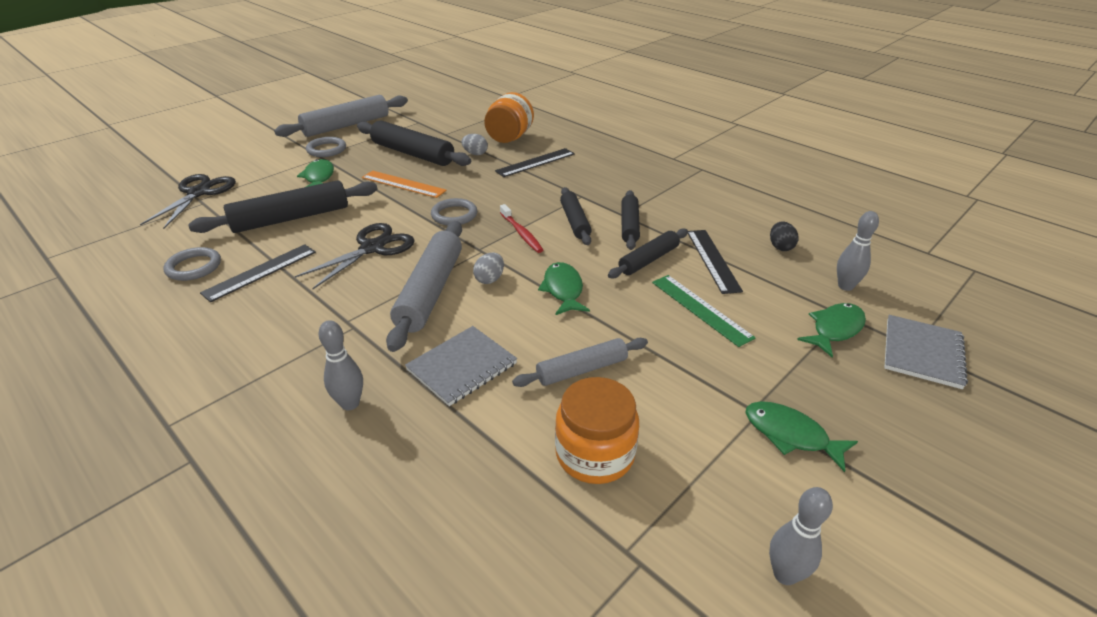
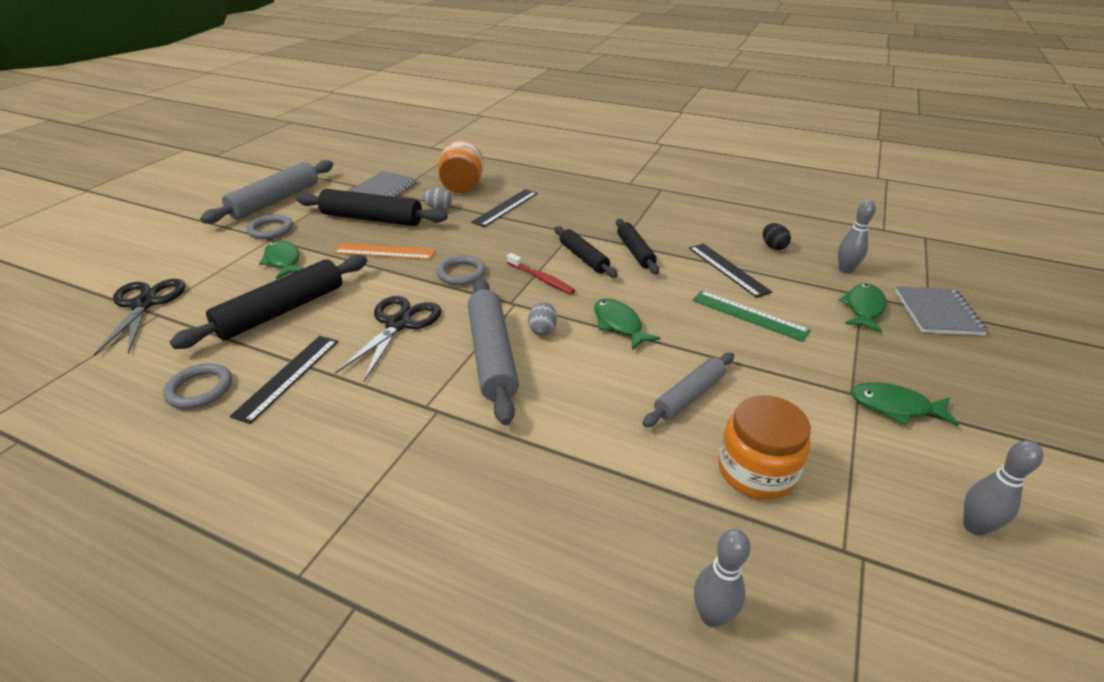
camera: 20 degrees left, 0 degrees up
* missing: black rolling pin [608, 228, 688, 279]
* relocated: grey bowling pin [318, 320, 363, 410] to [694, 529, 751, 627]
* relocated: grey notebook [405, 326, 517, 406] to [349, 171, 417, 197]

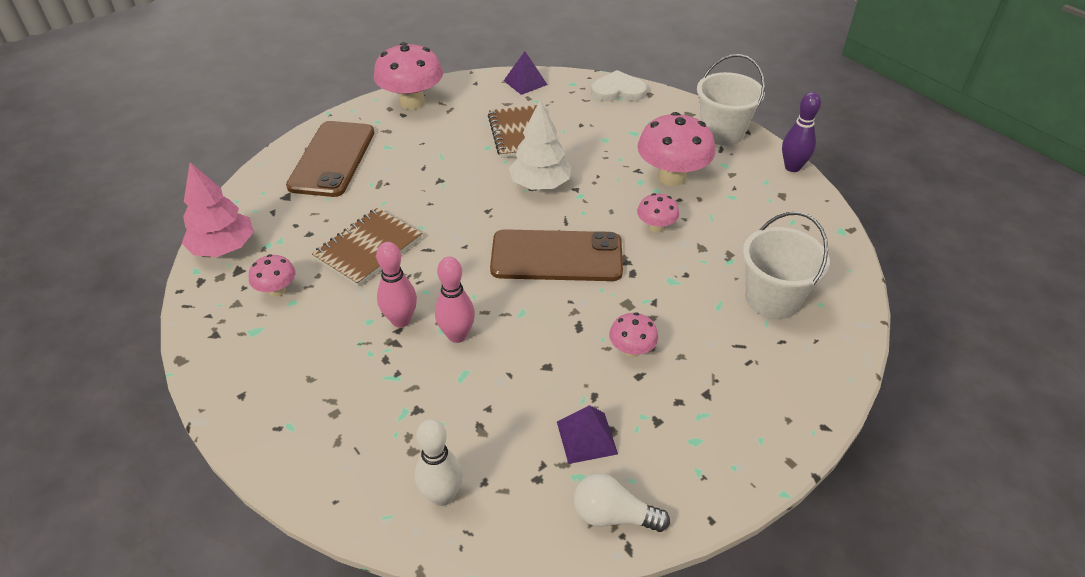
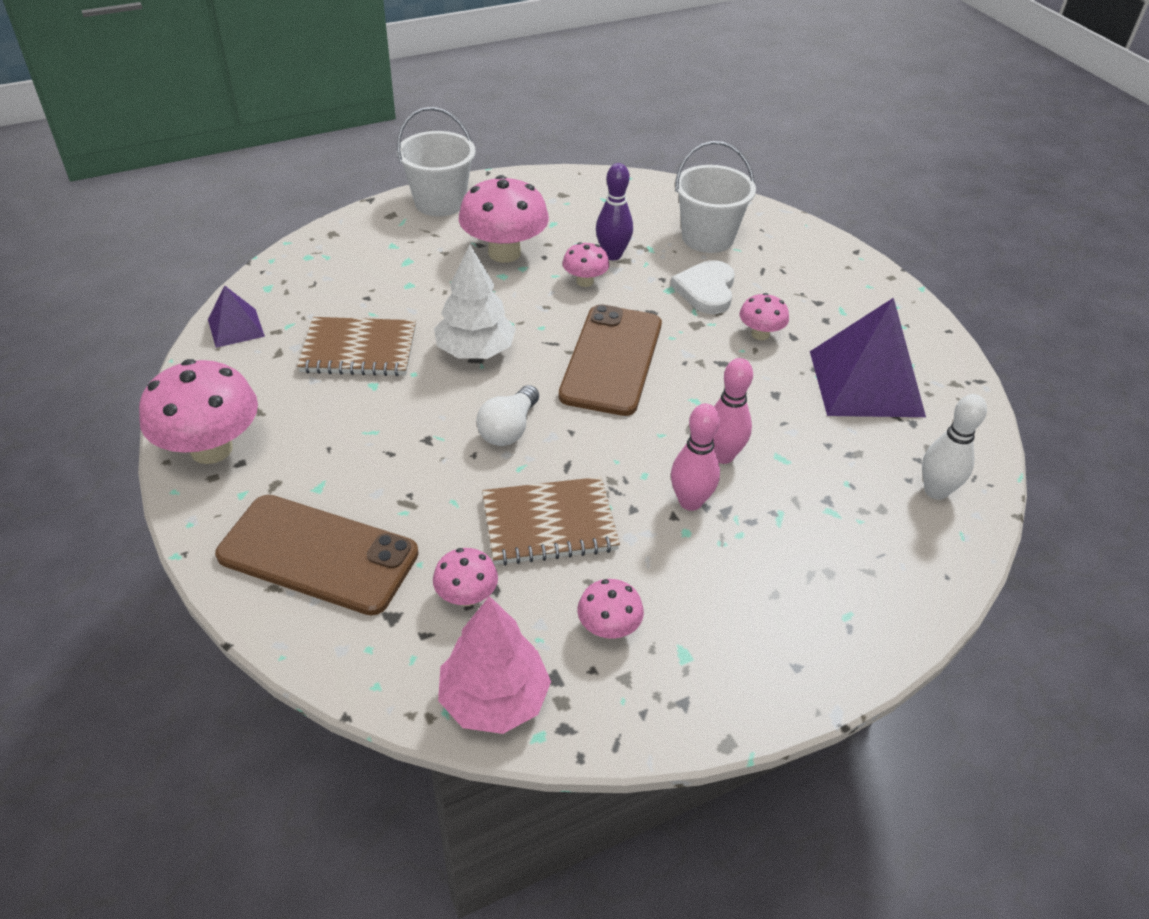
camera: 80 degrees left, 0 degrees up
* appeared: pink mushroom [433, 548, 498, 606]
* relocated: white light bulb [573, 473, 670, 532] to [476, 385, 539, 446]
* relocated: white heart [591, 70, 647, 102] to [670, 260, 735, 314]
* relocated: purple bowling pin [782, 92, 821, 172] to [596, 163, 633, 260]
* spun: brown notebook [312, 208, 422, 287] = [482, 477, 620, 566] 60 degrees counterclockwise
* size: purple pyramid [557, 405, 618, 464] = [810, 298, 926, 417] x1.97

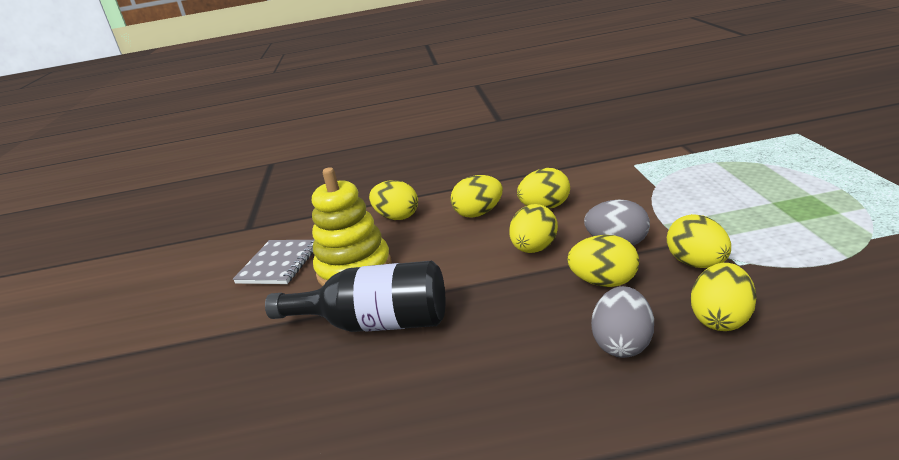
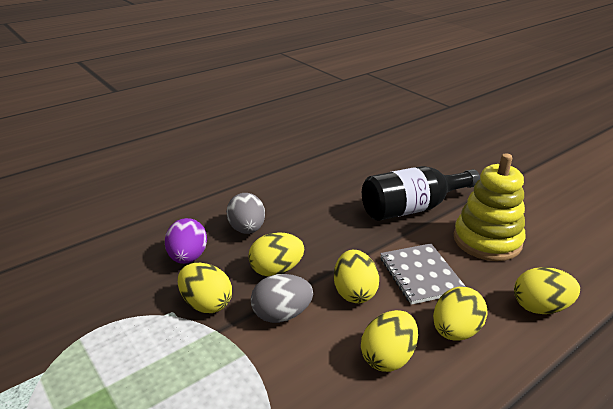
camera: 145 degrees right, 5 degrees up
* relocated: grey notebook [233, 240, 314, 284] to [380, 243, 466, 305]
* colour: yellow egg [691, 263, 757, 331] to purple egg [165, 218, 207, 264]

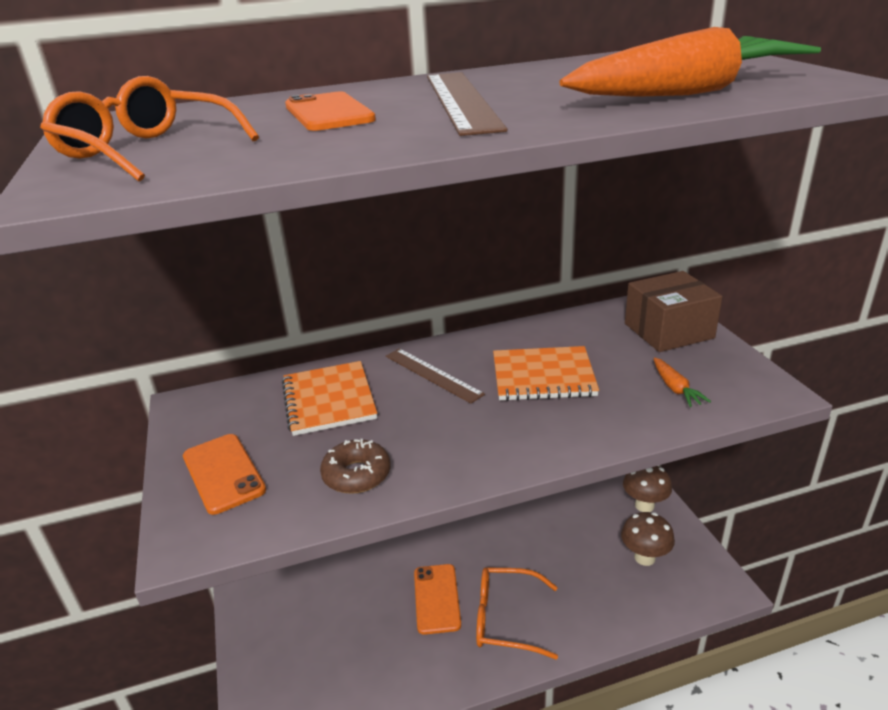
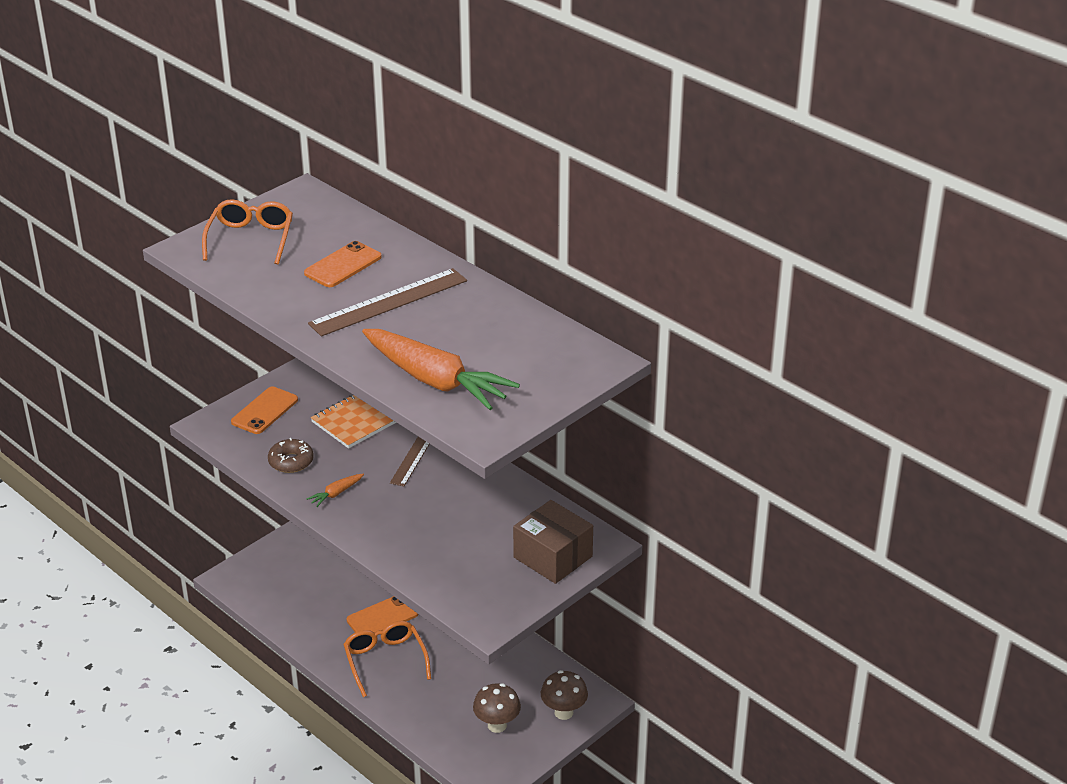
camera: 60 degrees right, 5 degrees up
* missing: orange notebook [493, 346, 599, 401]
* relocated: orange carrot [653, 358, 711, 407] to [307, 474, 364, 507]

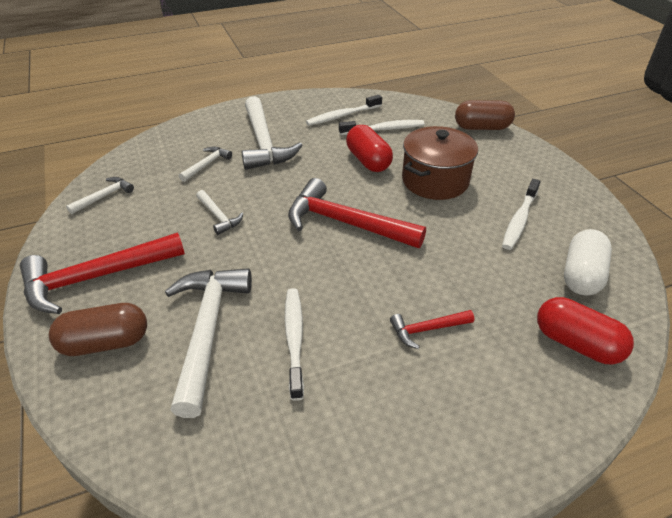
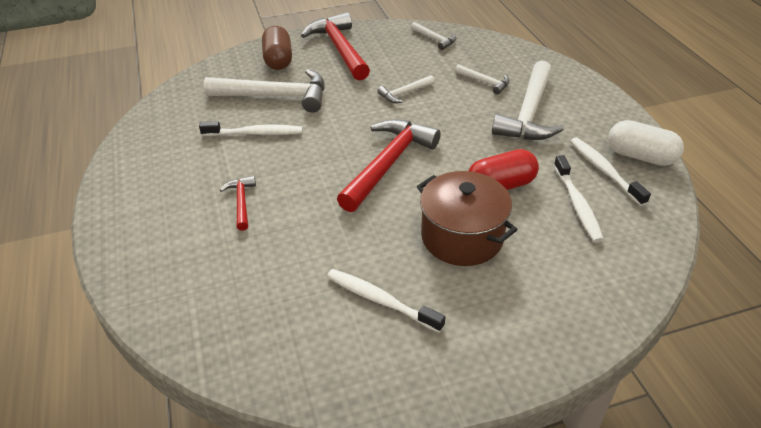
camera: 95 degrees right, 0 degrees up
* missing: brown capsule [455, 100, 515, 130]
* missing: red capsule [537, 297, 634, 364]
* relocated: white capsule [564, 229, 612, 295] to [608, 120, 684, 166]
* spun: white hammer [242, 96, 303, 170] = [492, 61, 564, 140] 60 degrees counterclockwise

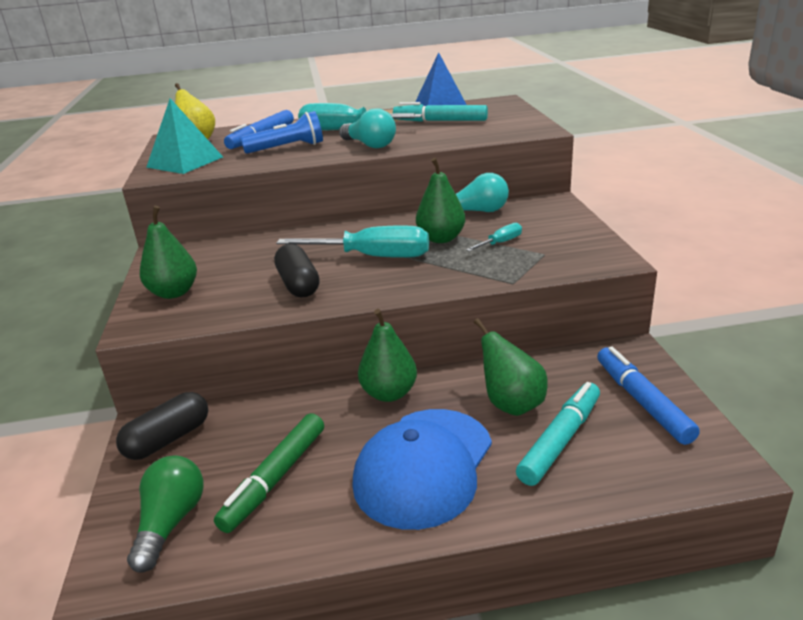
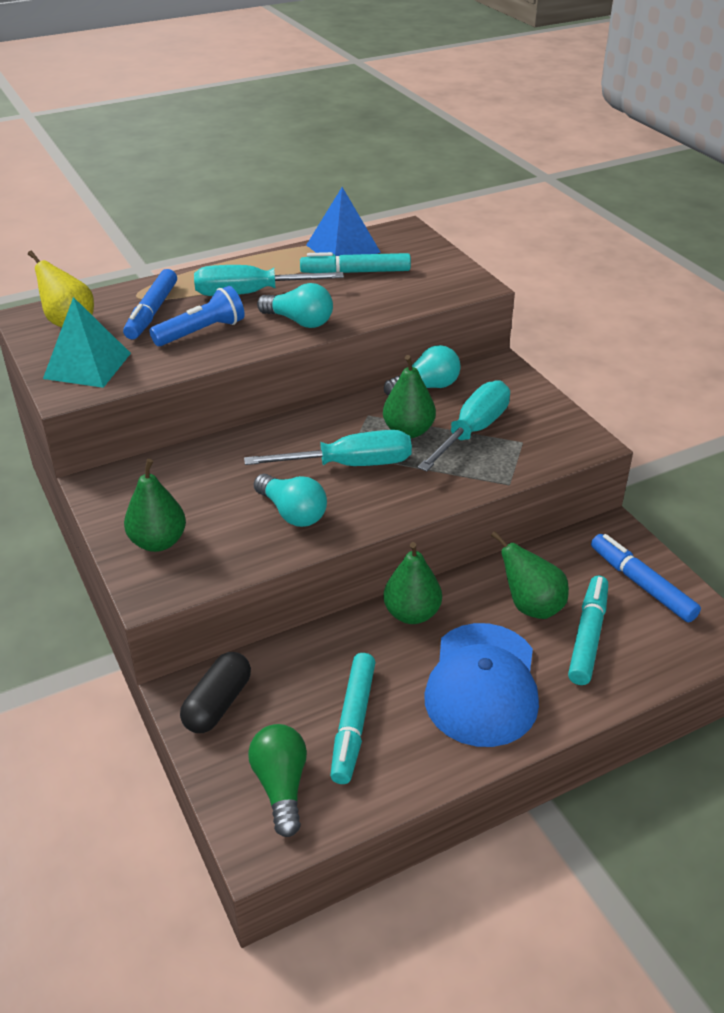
camera: 20 degrees left, 10 degrees up
* exchanged: black capsule [274, 244, 320, 297] to turquoise light bulb [254, 474, 327, 527]
* colour: green marker [214, 413, 324, 533] to turquoise marker [330, 653, 375, 784]
* size: turquoise screwdriver [466, 222, 522, 251] = [418, 380, 510, 472] x2.10

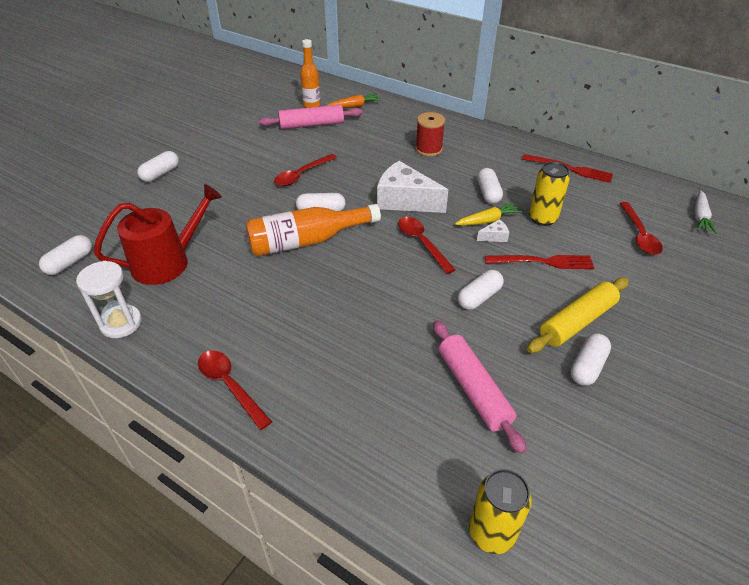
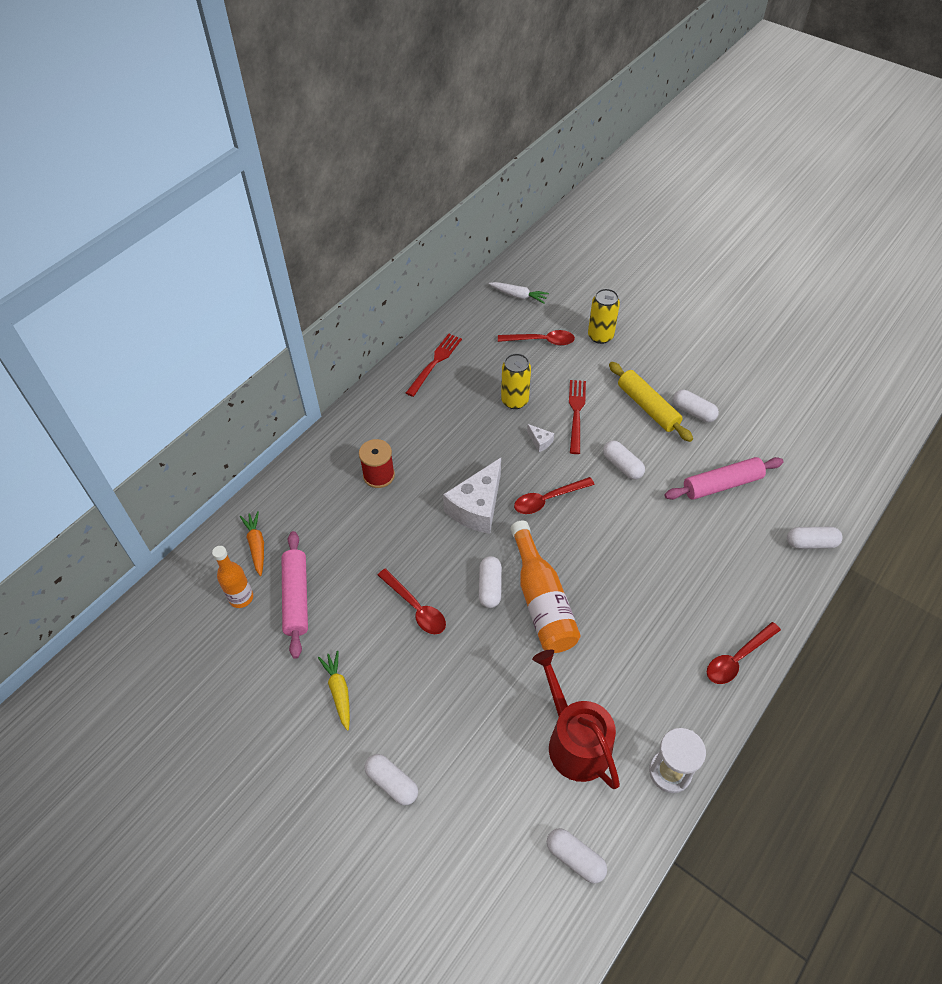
camera: 85 degrees left, 10 degrees up
* relocated: yellow carrot [455, 202, 522, 226] to [318, 651, 350, 731]
* relocated: yellow can [469, 469, 532, 554] to [588, 289, 620, 344]
* relocated: white capsule [477, 168, 503, 204] to [787, 527, 843, 549]
* spun: white cheese [477, 219, 509, 242] = [527, 424, 554, 452] 150 degrees clockwise

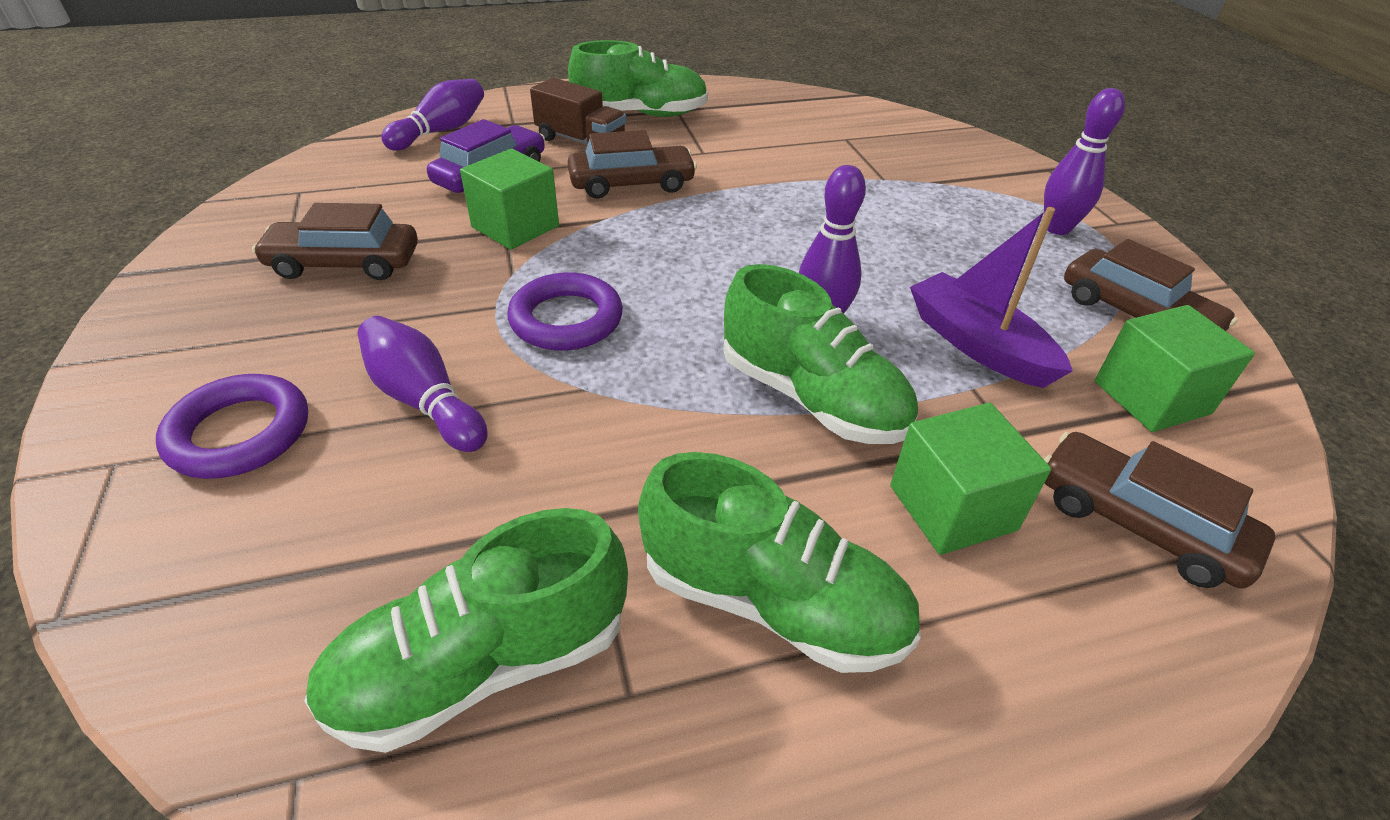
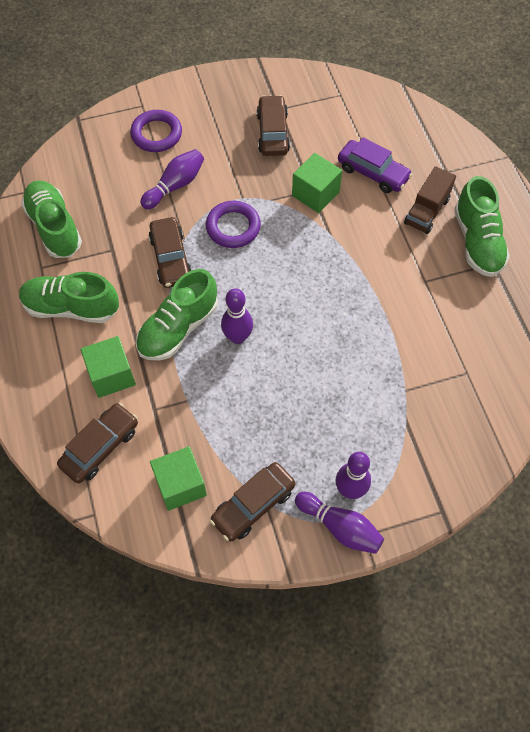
camera: 90 degrees right, 20 degrees up
* missing: purple boat [910, 207, 1073, 388]
* relocated: purple bowling pin [381, 79, 484, 151] to [295, 492, 384, 554]
* relocated: brown car [568, 130, 697, 199] to [149, 217, 192, 288]
* spun: green shoe [638, 452, 921, 673] = [19, 272, 119, 323] 75 degrees clockwise

